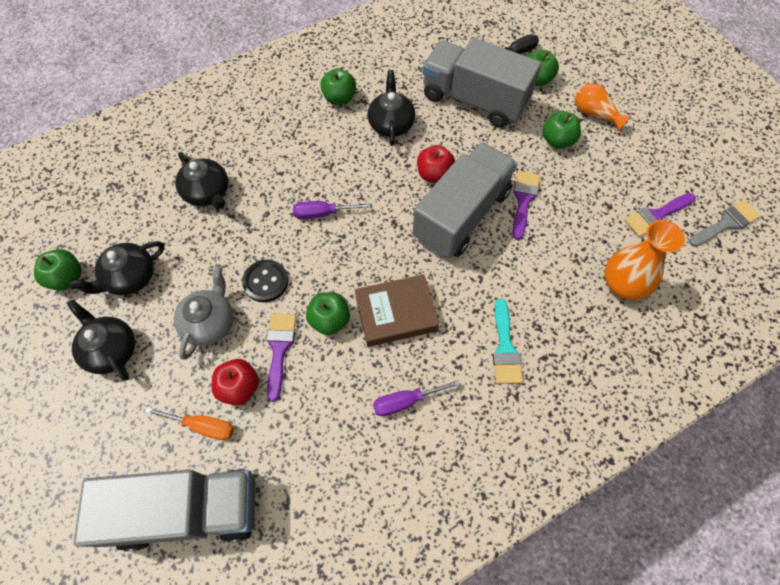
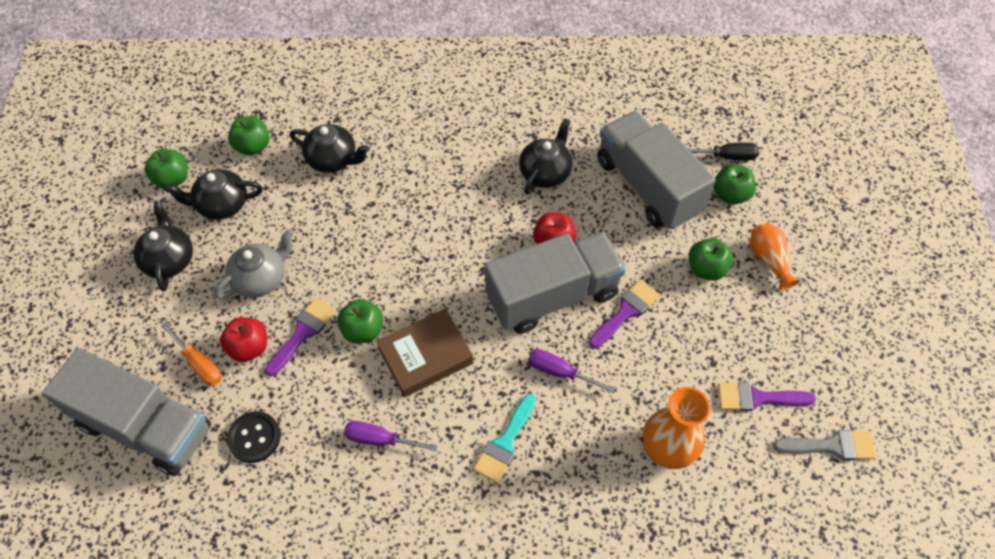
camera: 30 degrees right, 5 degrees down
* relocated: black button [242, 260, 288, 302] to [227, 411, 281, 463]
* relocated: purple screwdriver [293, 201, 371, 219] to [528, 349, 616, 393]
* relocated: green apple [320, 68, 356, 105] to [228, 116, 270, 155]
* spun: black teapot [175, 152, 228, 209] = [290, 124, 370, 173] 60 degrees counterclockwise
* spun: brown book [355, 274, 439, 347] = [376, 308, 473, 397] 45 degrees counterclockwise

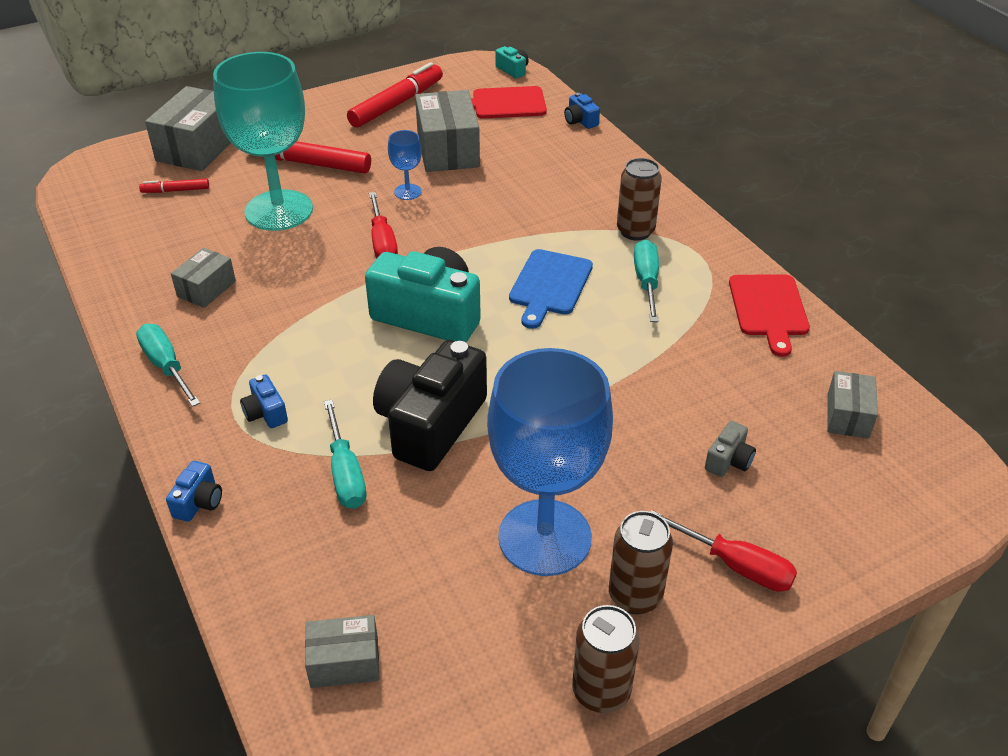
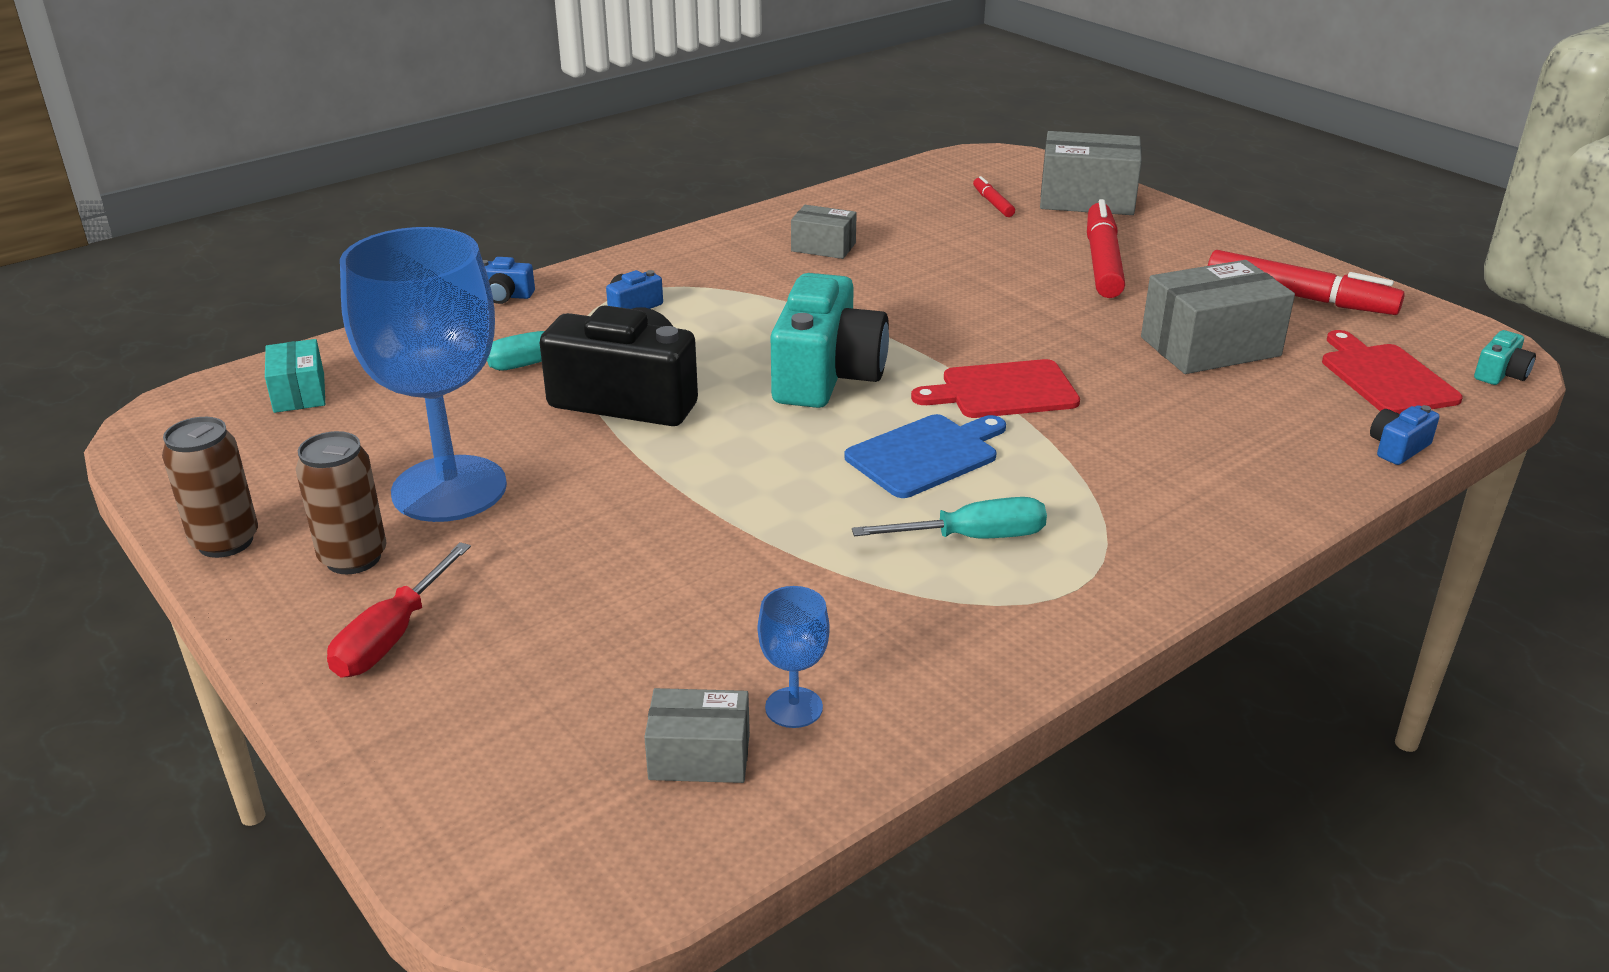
camera: 80 degrees right, 10 degrees down
* missing: turquoise screwdriver [136, 324, 200, 407]
* missing: turquoise goblet [213, 52, 313, 231]
* missing: red screwdriver [369, 192, 398, 259]
* missing: brown can [617, 158, 662, 240]
* missing: grey camera [705, 421, 756, 477]
* relocated: blue goblet [388, 130, 422, 200] to [758, 586, 830, 728]
* relocated: red cutting board [729, 275, 810, 357] to [911, 359, 1080, 418]
* colour: grey box [305, 615, 379, 688] to turquoise box [265, 339, 325, 413]
* spun: blue cutting board [509, 249, 593, 329] = [845, 414, 1006, 498] 135 degrees clockwise

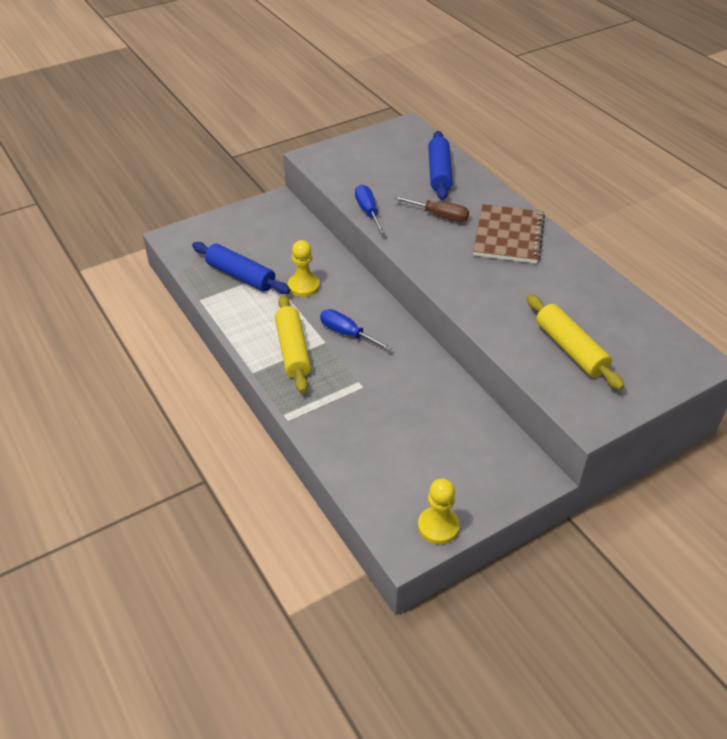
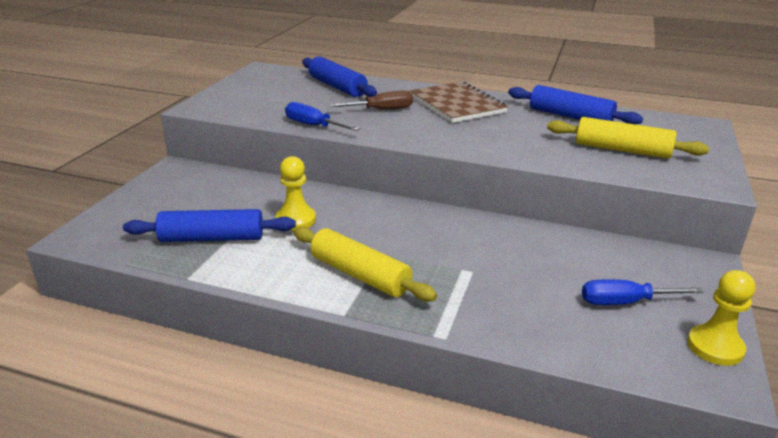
camera: 40 degrees left, 15 degrees down
* appeared: blue rolling pin [508, 85, 643, 125]
* relocated: blue screwdriver [320, 309, 392, 351] to [582, 279, 703, 305]

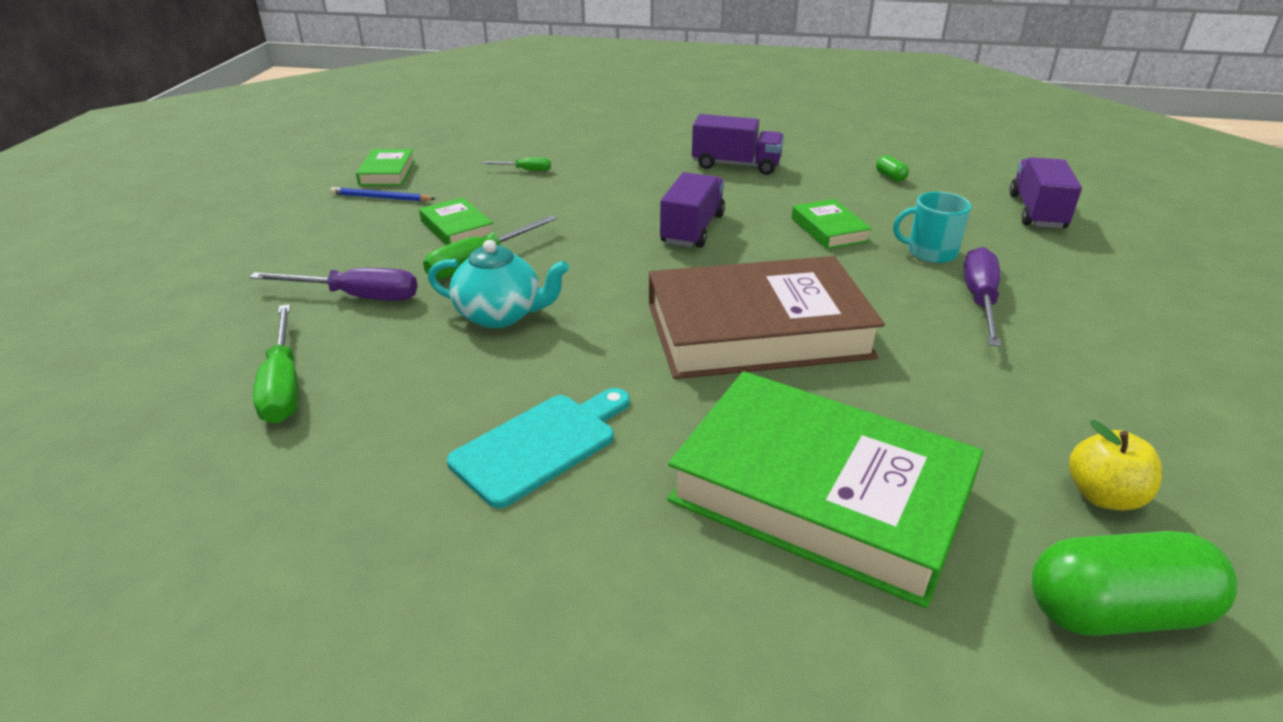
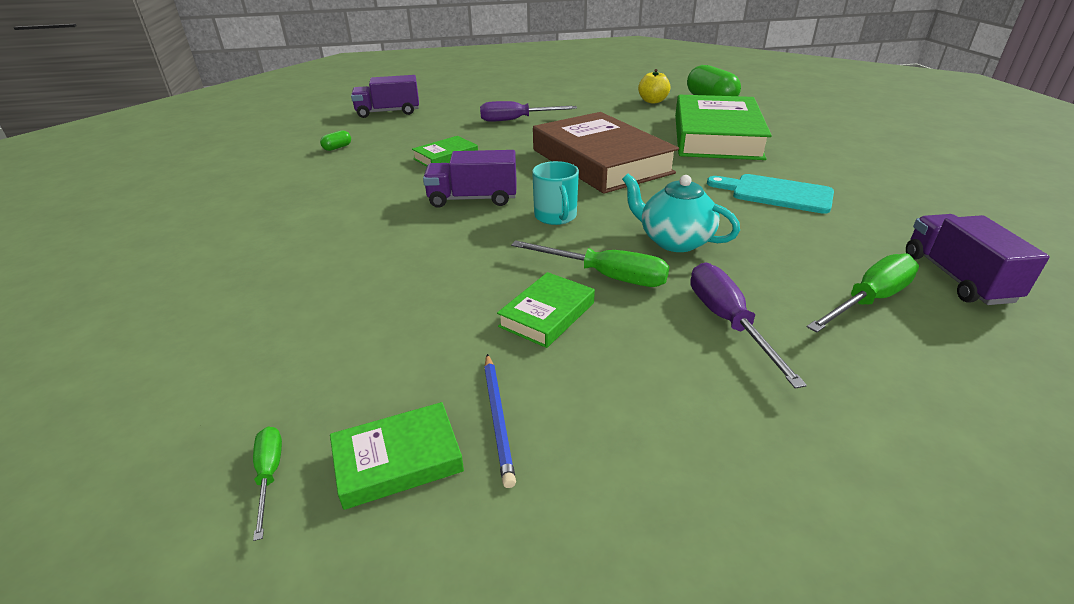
camera: 110 degrees left, 0 degrees up
* relocated: green screwdriver [482, 157, 551, 171] to [253, 427, 282, 541]
* relocated: purple truck [692, 114, 784, 175] to [906, 214, 1050, 305]
* relocated: turquoise mug [893, 191, 971, 263] to [532, 161, 579, 225]
* spun: turquoise teapot [428, 240, 569, 328] = [622, 173, 740, 252] 45 degrees counterclockwise

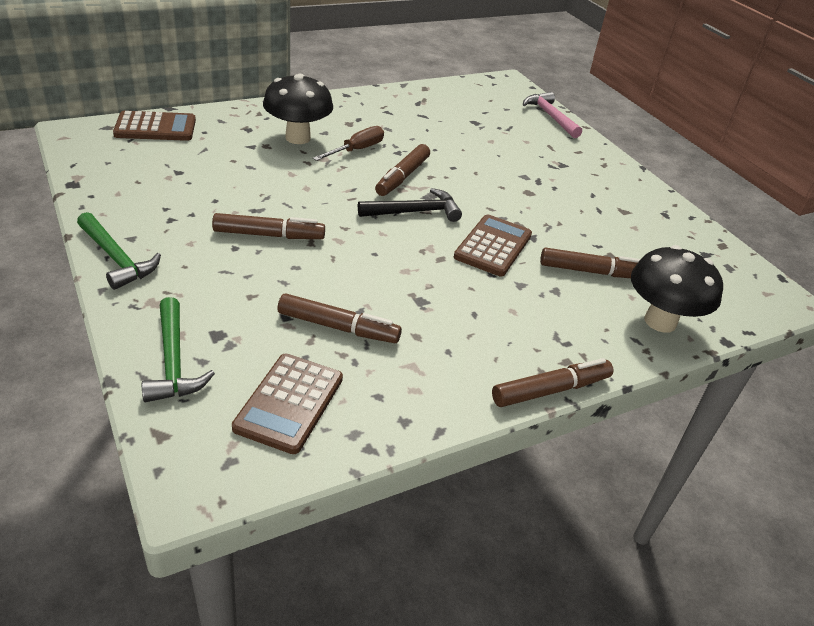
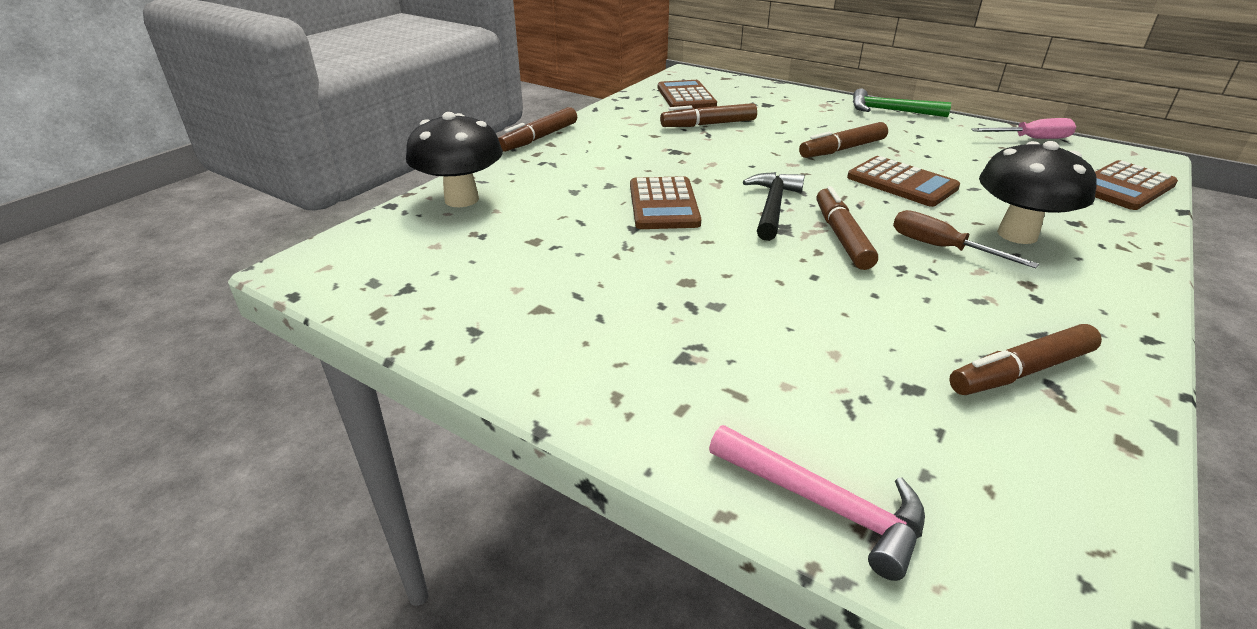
camera: 155 degrees right, 5 degrees down
* missing: green hammer [142, 297, 215, 402]
* appeared: brown calculator [847, 156, 960, 207]
* appeared: pink screwdriver [971, 118, 1076, 139]
* relocated: brown marker [540, 247, 641, 278] to [949, 324, 1102, 395]
* spun: brown screwdriver [313, 126, 384, 161] = [893, 210, 1039, 268] 120 degrees clockwise
* spun: black hammer [358, 188, 462, 222] = [743, 172, 805, 241] 150 degrees clockwise

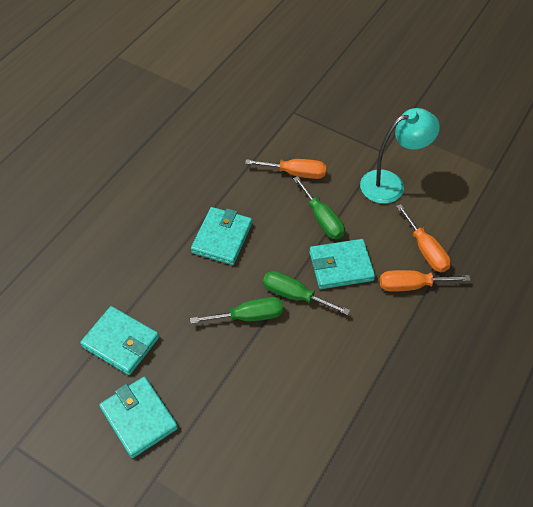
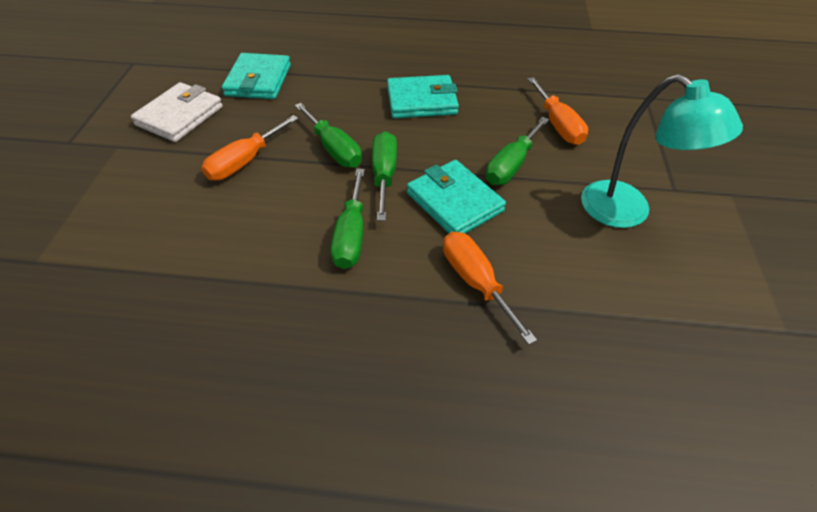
camera: 65 degrees right, 5 degrees down
* appeared: green screwdriver [331, 169, 365, 269]
* relocated: orange screwdriver [396, 204, 451, 272] to [201, 115, 299, 181]
* colour: turquoise wallet [99, 377, 178, 458] to white wallet [131, 82, 223, 142]

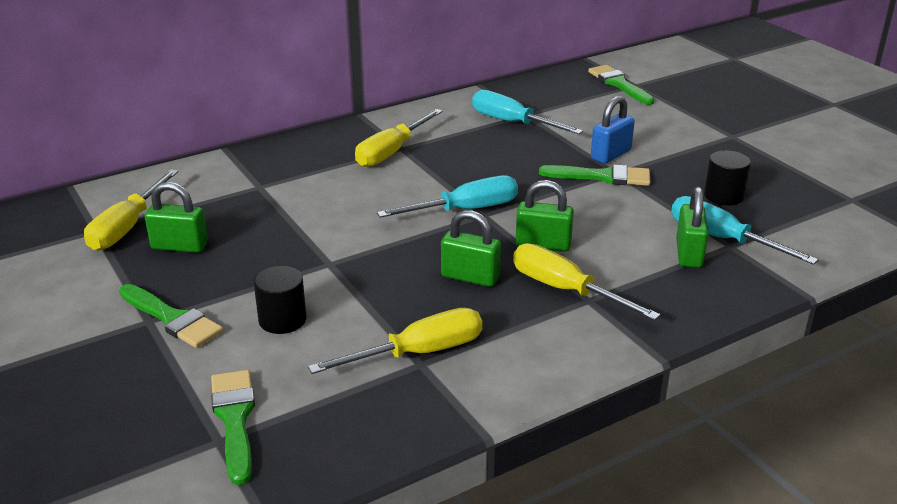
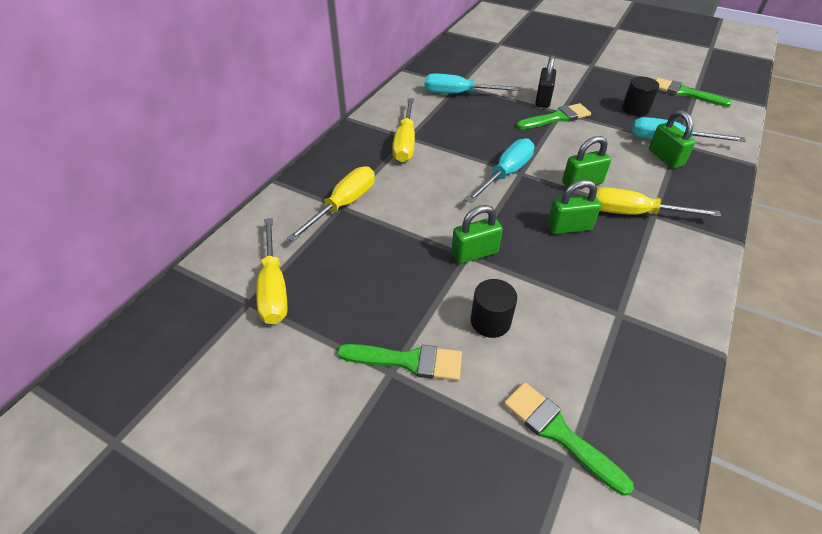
camera: 30 degrees left, 15 degrees up
* relocated: green padlock [145, 182, 208, 253] to [452, 205, 503, 264]
* relocated: yellow screwdriver [308, 308, 482, 374] to [287, 166, 375, 242]
* relocated: green brush [588, 65, 654, 105] to [656, 78, 732, 107]
* colour: blue padlock [591, 96, 635, 164] to black padlock [535, 55, 556, 108]

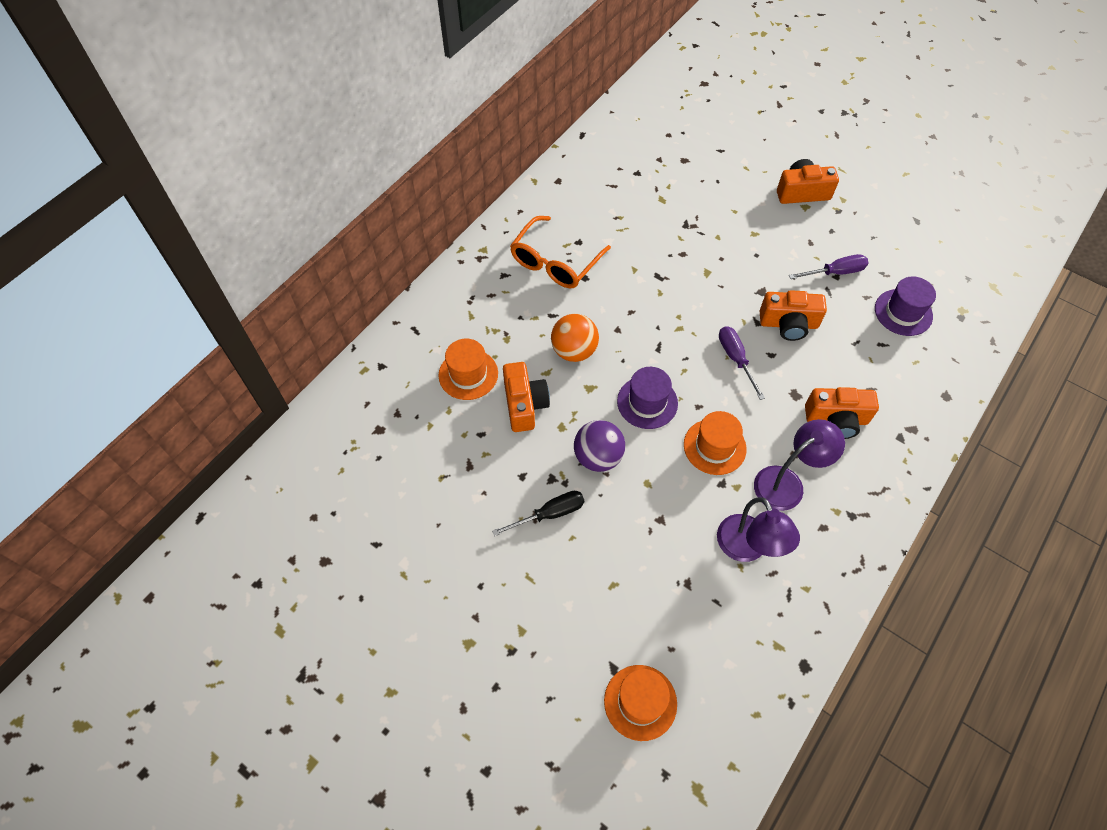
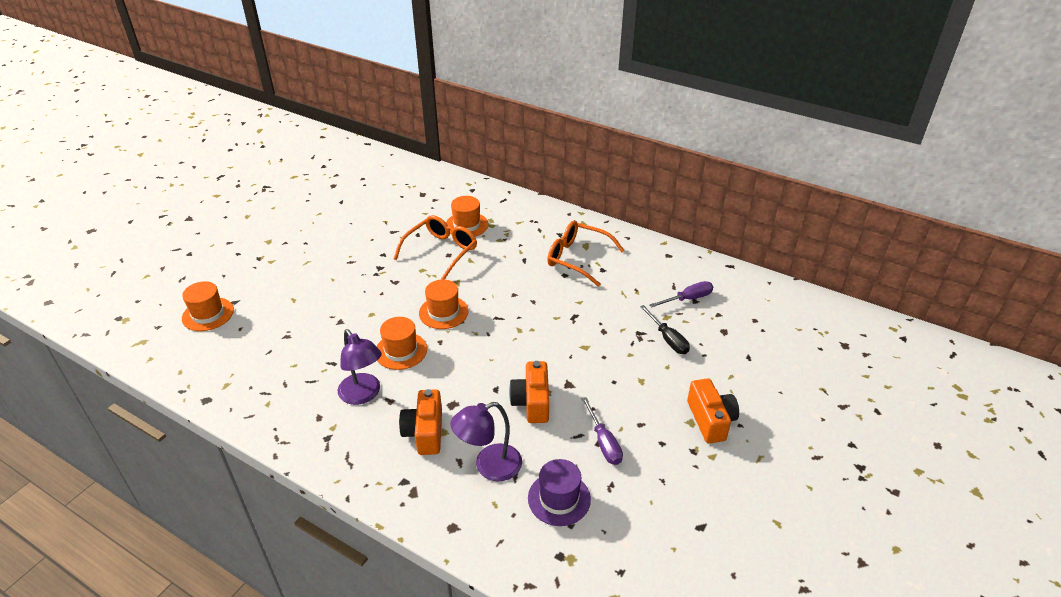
camera: 85 degrees right, 20 degrees down
* missing: orange ball [551, 314, 599, 362]
* missing: purple ball [574, 420, 625, 472]
* relocated: black screwdriver [492, 491, 584, 536] to [640, 305, 690, 354]
* relocated: purple lamp [717, 497, 800, 562] to [450, 402, 522, 481]
* relocated: purple screwdriver [719, 326, 765, 400] to [649, 281, 713, 308]
* exchanged: orange camera [503, 362, 550, 432] to orange glasses [394, 215, 477, 280]
* colour: purple hat [617, 367, 678, 429] to orange hat [419, 279, 469, 329]

